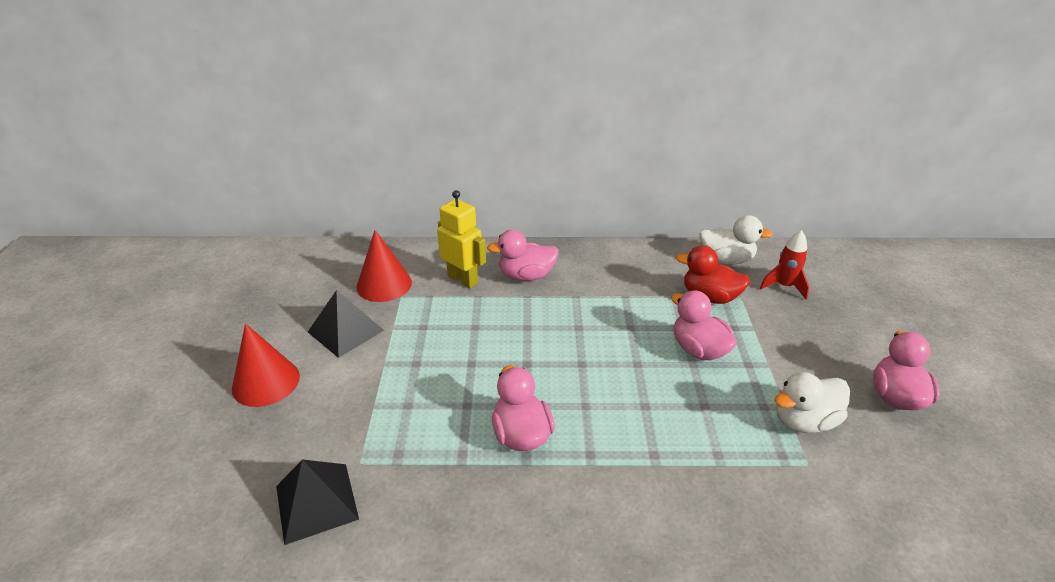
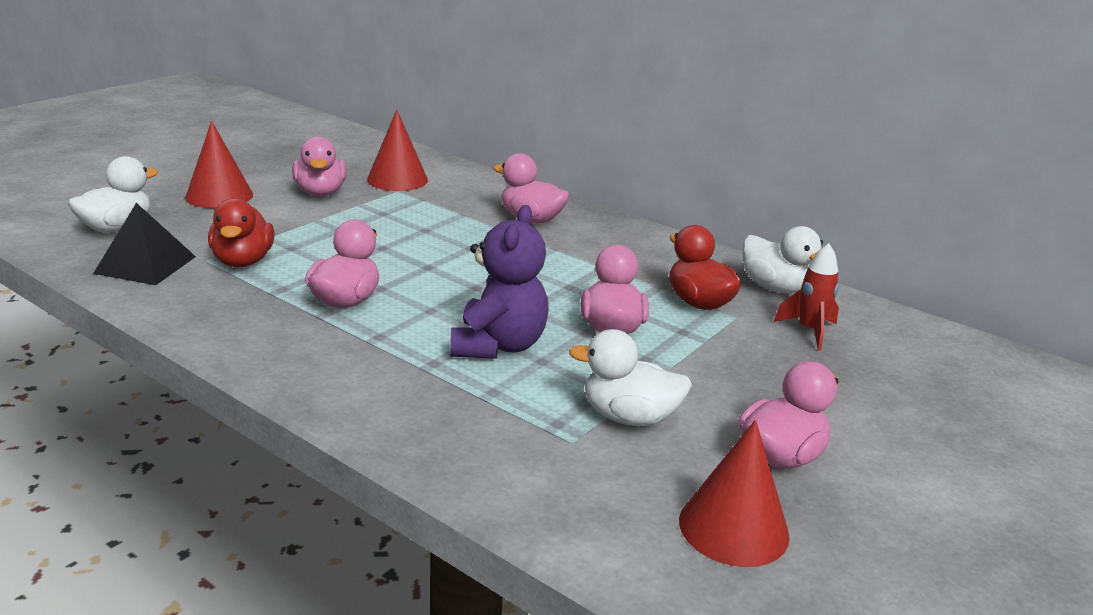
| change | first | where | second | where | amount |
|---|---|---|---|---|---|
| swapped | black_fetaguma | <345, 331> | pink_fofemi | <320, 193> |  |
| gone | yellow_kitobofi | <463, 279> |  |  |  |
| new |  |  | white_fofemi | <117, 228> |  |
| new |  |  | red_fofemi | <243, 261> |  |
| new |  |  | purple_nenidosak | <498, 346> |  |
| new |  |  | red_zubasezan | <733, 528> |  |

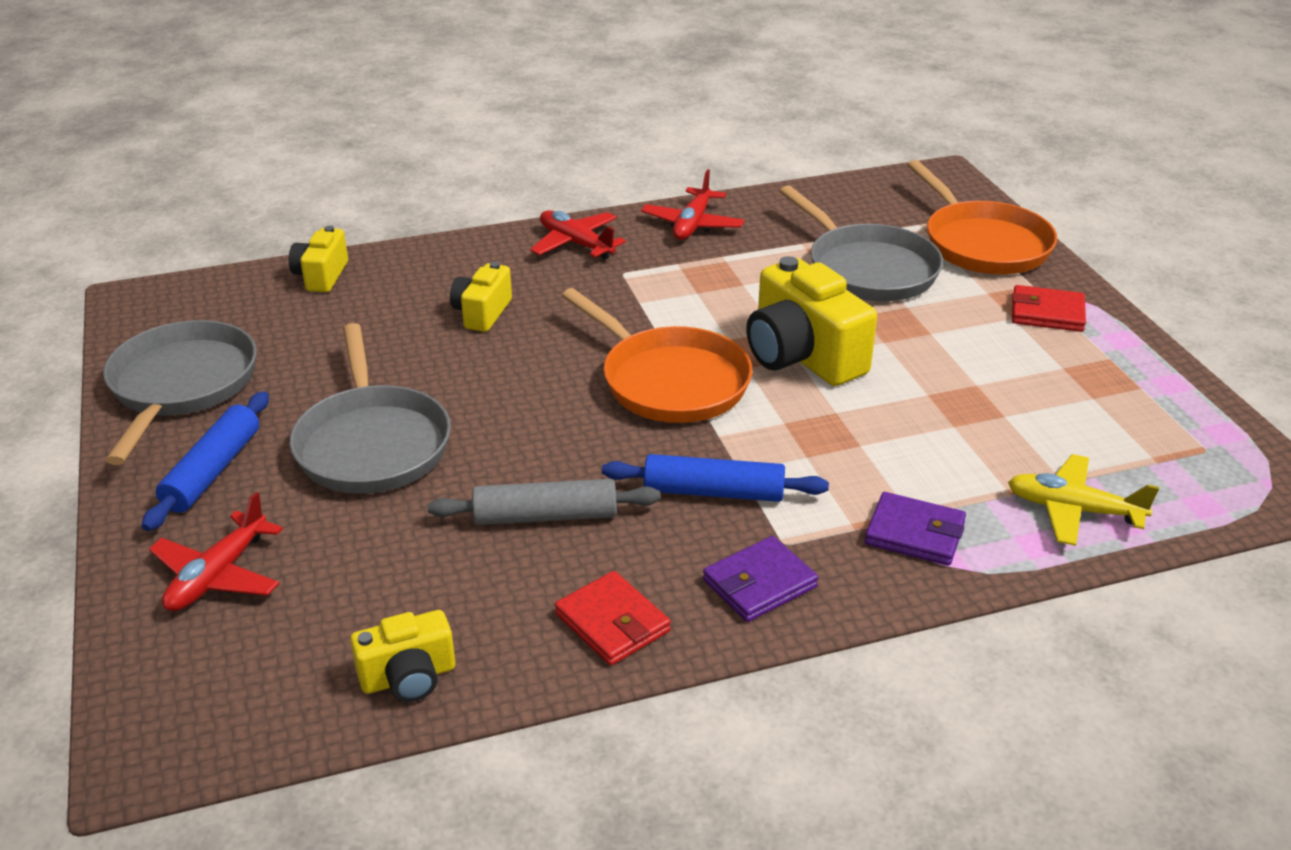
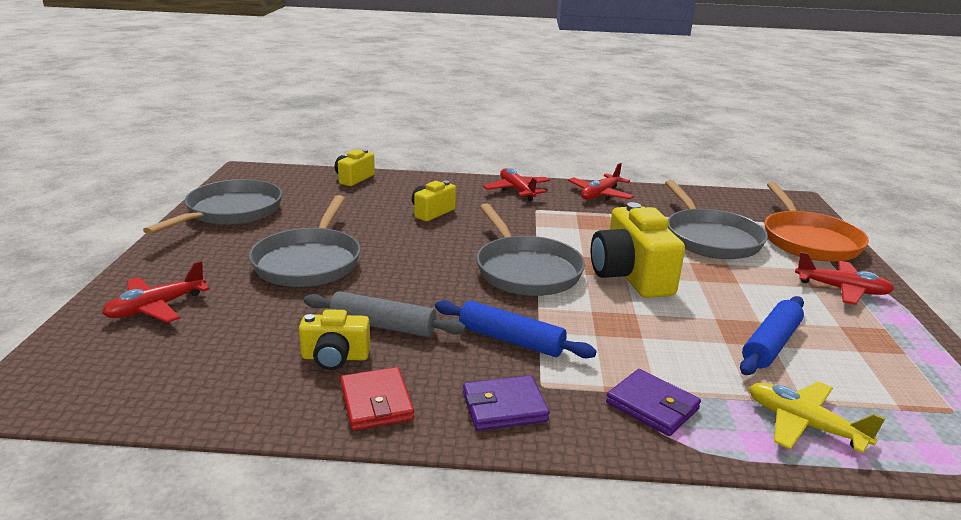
| change | first | where | second | where | amount |
|---|---|---|---|---|---|
| shifted | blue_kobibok | <212, 471> |  | <771, 344> |  |
| shifted | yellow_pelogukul | <408, 677> |  | <335, 357> |  |
| repainted | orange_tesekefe | <669, 381> | grey_tesekefe | <526, 270> |  |
| swapped | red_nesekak | <1047, 313> | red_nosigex | <842, 289> |  |

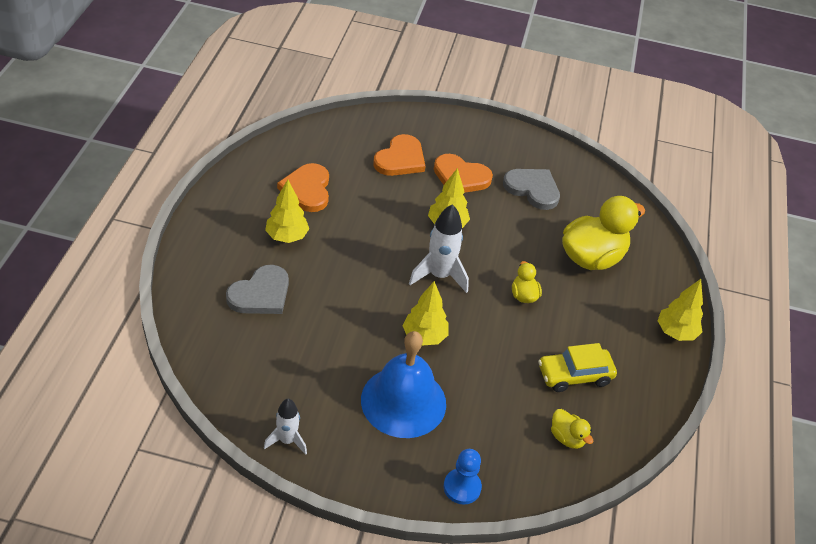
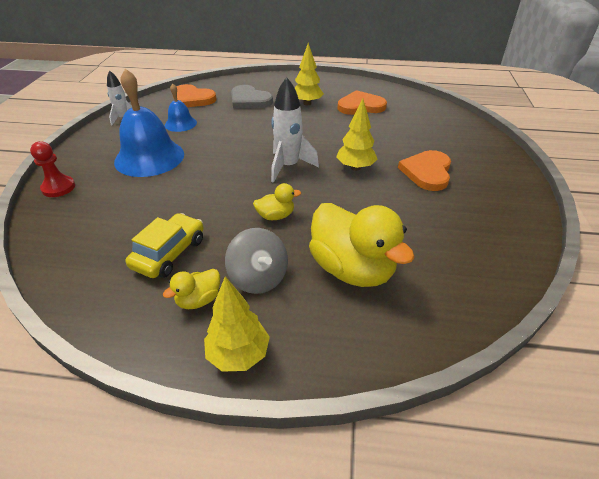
| change | first | where | second | where | amount |
|---|---|---|---|---|---|
| shifted | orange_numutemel | <400, 159> |  | <192, 99> |  |
| gone | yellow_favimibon | <424, 336> |  |  |  |
| repainted | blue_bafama | <462, 487> | red_bafama | <58, 188> |  |
| gone | grey_numutemel | <532, 189> |  |  |  |
| rotated | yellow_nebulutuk | <574, 375> |  | <169, 253> | 45 degrees clockwise |
| shifted | yellow_fofemi | <567, 438> |  | <198, 300> |  |
| new |  |  | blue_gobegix | <180, 124> |  |
| new |  |  | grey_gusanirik | <258, 278> |  |

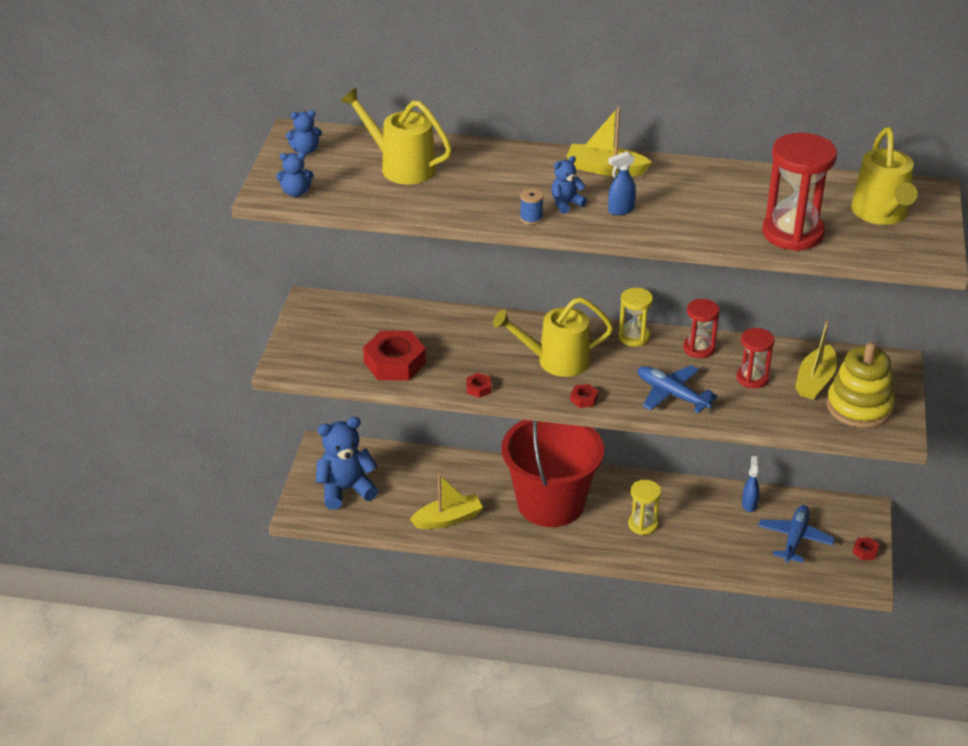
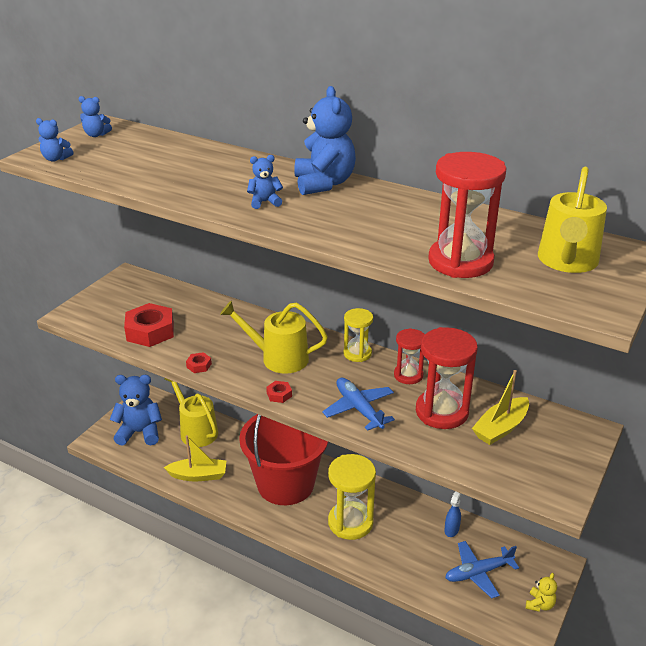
| change | first | where | second | where | amount |
|---|---|---|---|---|---|
| shifted | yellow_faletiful | <401, 166> |  | <195, 430> |  |
| gone | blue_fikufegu | <531, 218> |  |  |  |
| swapped | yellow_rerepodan | <605, 169> | blue_nenidosak | <324, 184> |  |
| gone | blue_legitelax | <620, 210> |  |  |  |
| scaled | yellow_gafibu | <643, 524> |  | <350, 522> | x1.70 |
| scaled | red_gafibu | <752, 378> |  | <441, 412> | x1.70 |
| rotated | blue_nosigex | <795, 538> |  | <478, 573> | 150 degrees counterclockwise |
| gone | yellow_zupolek | <859, 407> |  |  |  |
| swapped | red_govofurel | <865, 551> | yellow_nenidosak | <539, 604> |  |

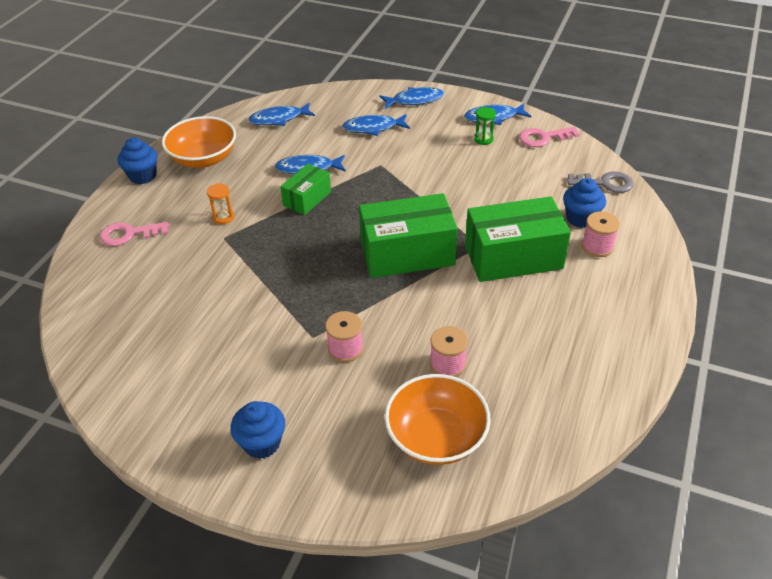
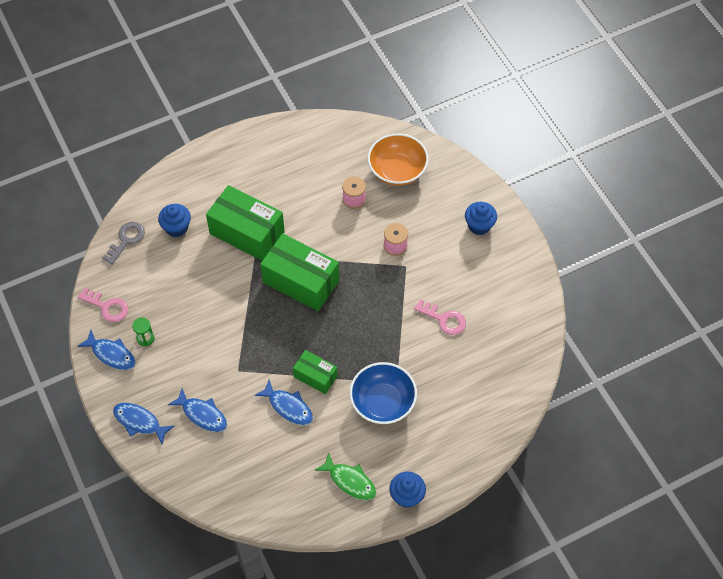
| change | first | where | second | where | amount |
|---|---|---|---|---|---|
| shifted | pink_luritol | <129, 234> |  | <444, 319> |  |
| swapped | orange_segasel | <204, 159> | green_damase | <350, 481> |  |
| swapped | orange_gafibu | <223, 217> | blue_segasel | <382, 402> |  |
| gone | blue_damase | <279, 119> |  |  |  |
| rotated | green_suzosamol | <307, 199> |  | <315, 376> | 45 degrees clockwise |
| rotated | grey_luritol | <605, 183> |  | <126, 240> | 75 degrees clockwise |
| gone | pink_fikufegu | <597, 246> |  |  |  |

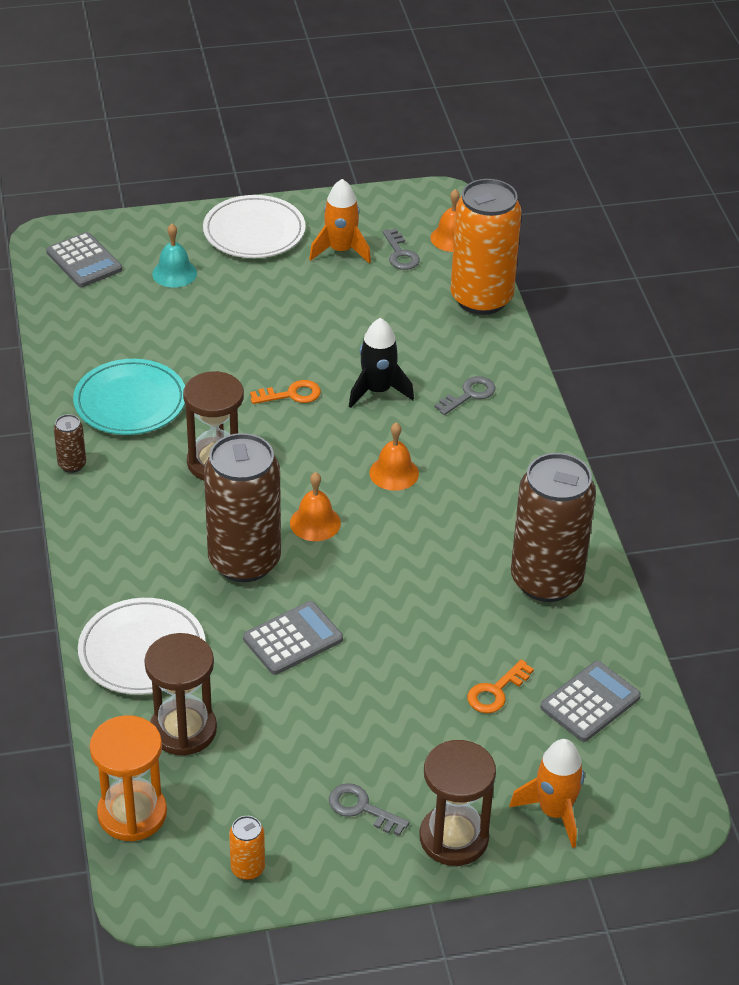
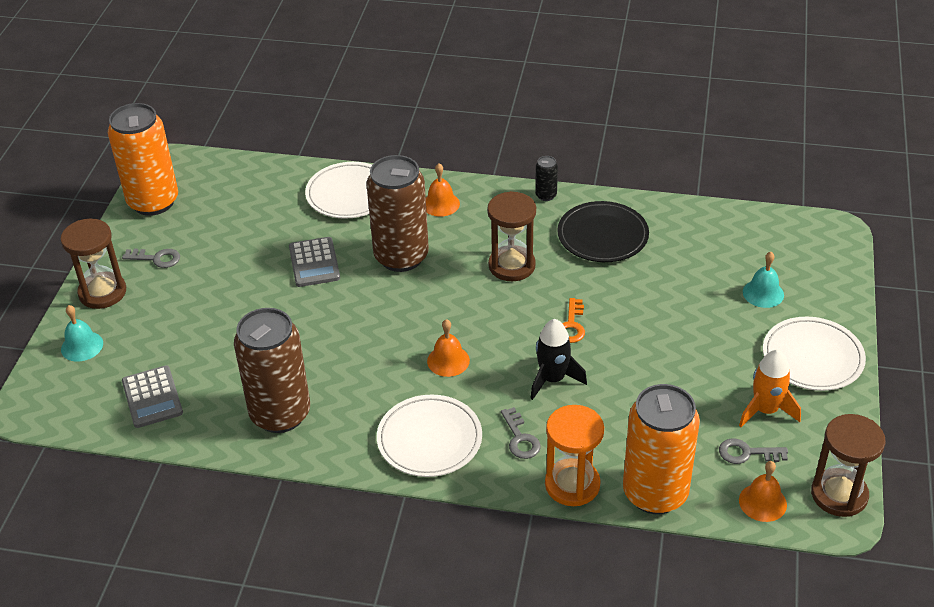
| change | first | where | second | where | amount |
|---|---|---|---|---|---|
| gone | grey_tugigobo | <84, 261> |  |  |  |
| repainted | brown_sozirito | <72, 464> | black_sozirito | <546, 195> |  |
| repainted | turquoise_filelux | <130, 402> | black_filelux | <602, 236> |  |
| shifted | orange_gafibu | <132, 813> |  | <572, 484> |  |
| shifted | brown_gafibu | <183, 730> |  | <839, 494> |  |
| scaled | orange_sozirito | <247, 868> |  | <153, 202> | x2.44 |
| shifted | orange_gobegix | <315, 523> |  | <441, 204> |  |
| rotated | grey_luritol | <362, 808> |  | <156, 258> | 45 degrees clockwise |
| gone | orange_luritol | <496, 691> |  |  |  |
| swapped | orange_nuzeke | <554, 812> | turquoise_gobegix | <82, 346> |  |
| new |  |  | white_filelux | <429, 439> |  |

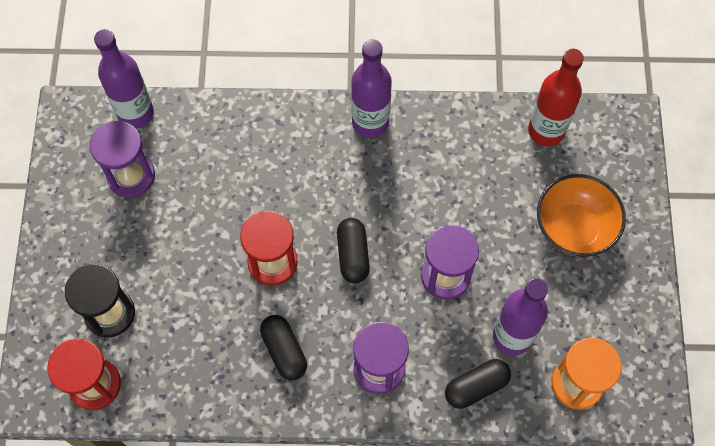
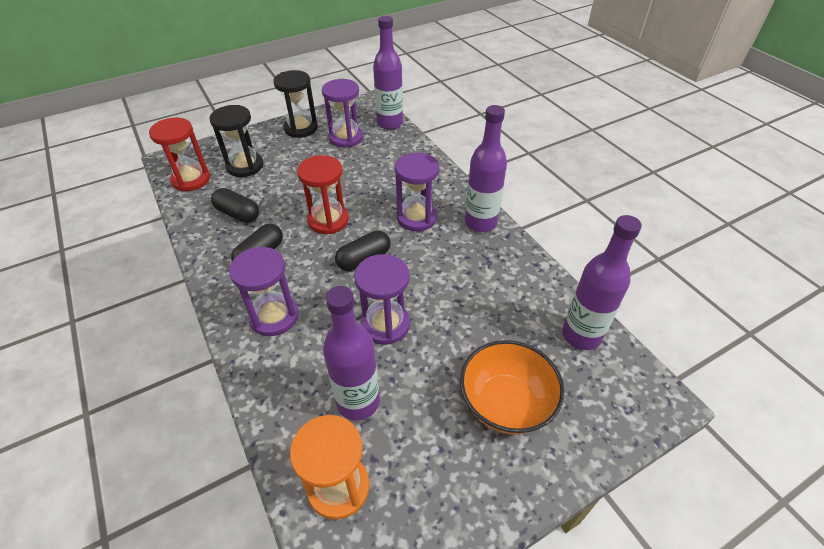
| change | first | where | second | where | amount |
|---|---|---|---|---|---|
| shifted | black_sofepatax | <476, 387> |  | <238, 214> |  |
| repainted | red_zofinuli | <546, 131> | purple_zofinuli | <581, 335> |  |
| new |  |  | black_gafibu | <301, 128> |  |
| new |  |  | purple_gafibu | <416, 217> |  |

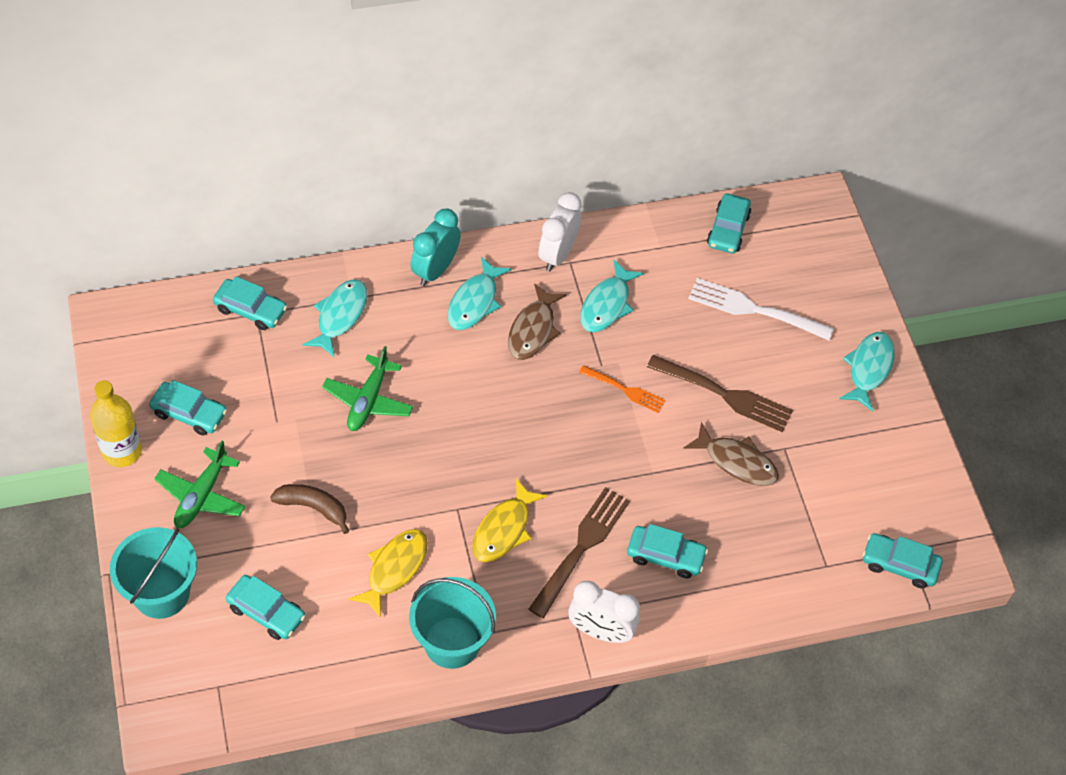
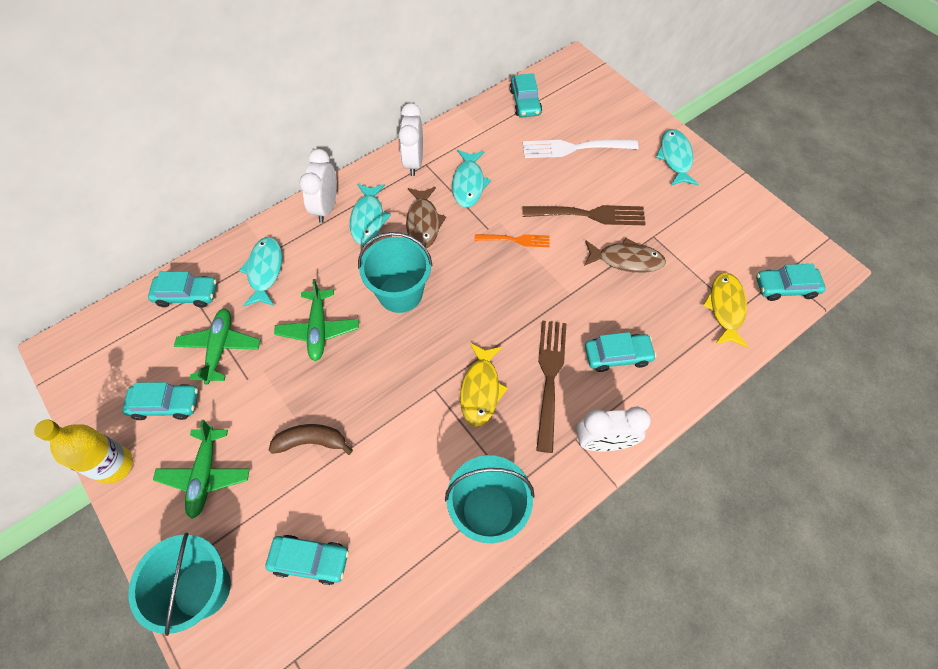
| change | first | where | second | where | amount |
|---|---|---|---|---|---|
| shifted | yellow_damase | <394, 569> |  | <725, 308> |  |
| repainted | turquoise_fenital | <435, 270> | white_fenital | <326, 207> |  |
| new |  |  | green_nosigex | <220, 348> |  |
| new |  |  | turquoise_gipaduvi | <400, 293> |  |

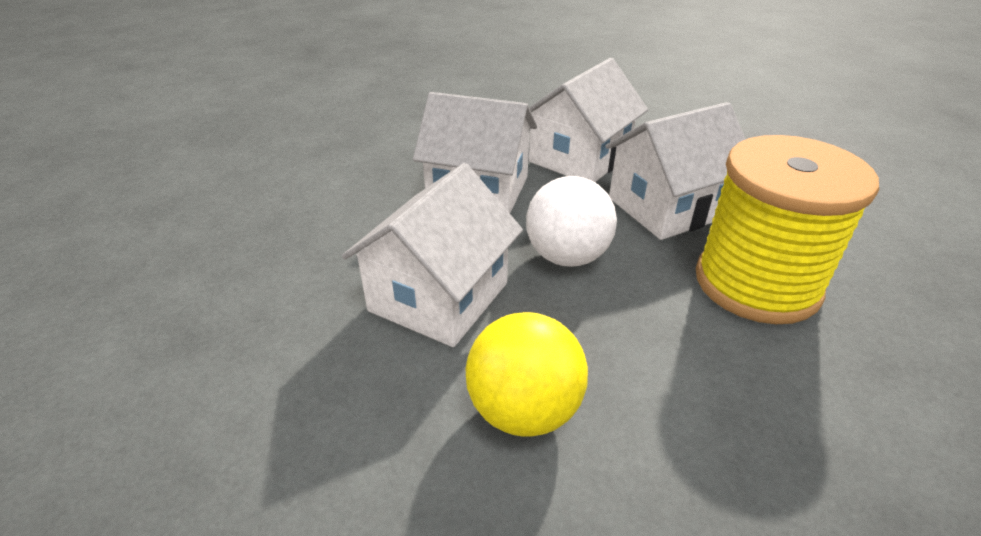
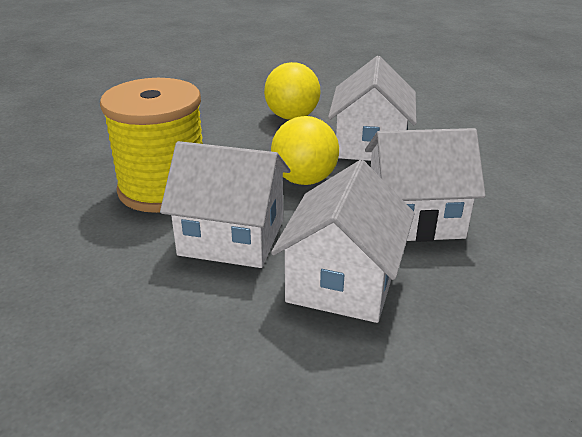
| change | first | where | second | where | amount |
|---|---|---|---|---|---|
| repainted | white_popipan | <567, 257> | yellow_popipan | <304, 180> |  |
| rotated | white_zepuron | <667, 207> |  | <232, 237> | 60 degrees clockwise |

